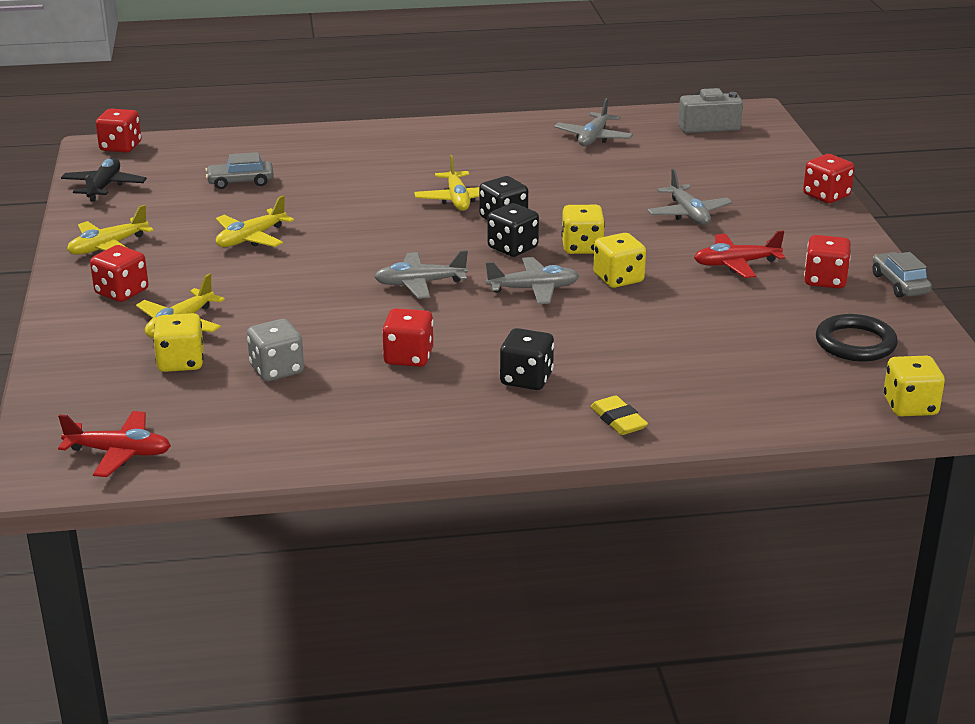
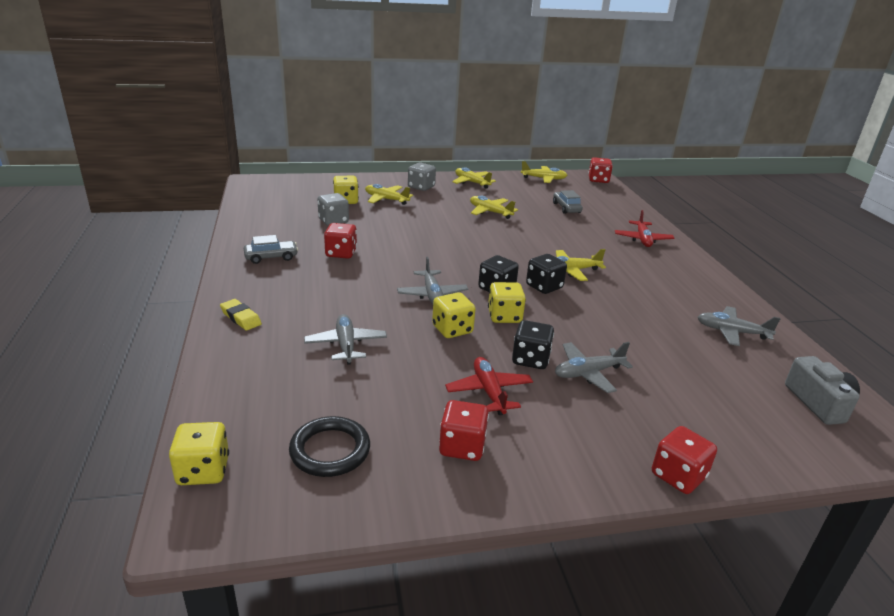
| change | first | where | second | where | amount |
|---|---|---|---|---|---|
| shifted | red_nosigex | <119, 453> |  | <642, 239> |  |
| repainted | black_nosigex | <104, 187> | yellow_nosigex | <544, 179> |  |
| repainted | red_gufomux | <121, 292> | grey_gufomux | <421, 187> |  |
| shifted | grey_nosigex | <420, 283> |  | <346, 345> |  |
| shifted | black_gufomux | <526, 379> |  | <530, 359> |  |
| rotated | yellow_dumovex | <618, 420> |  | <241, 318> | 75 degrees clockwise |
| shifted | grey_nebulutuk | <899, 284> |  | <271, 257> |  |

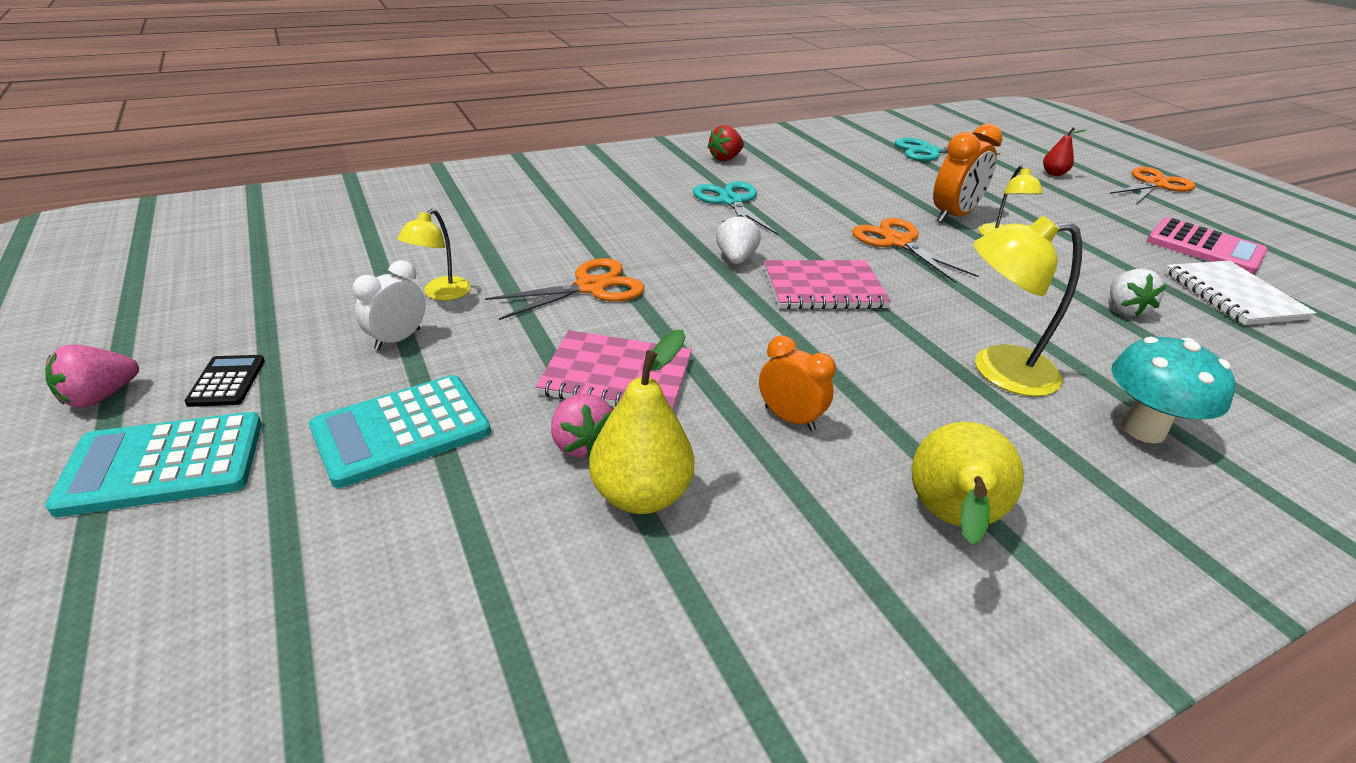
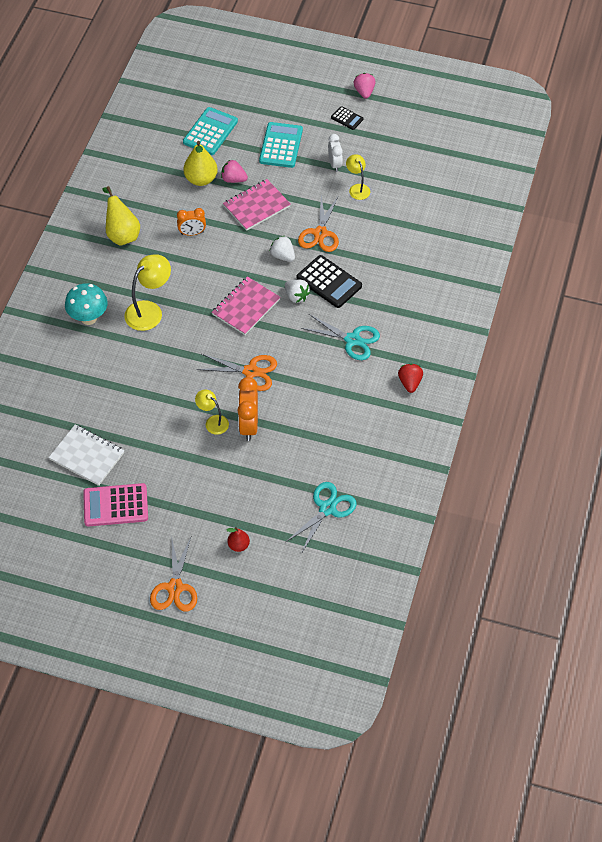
| change | first | where | second | where | amount |
|---|---|---|---|---|---|
| shifted | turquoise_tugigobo | <164, 464> |  | <210, 132> |  |
| shifted | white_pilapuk | <1124, 309> |  | <283, 256> |  |
| new |  |  | black_tugigobo | <329, 282> |  |

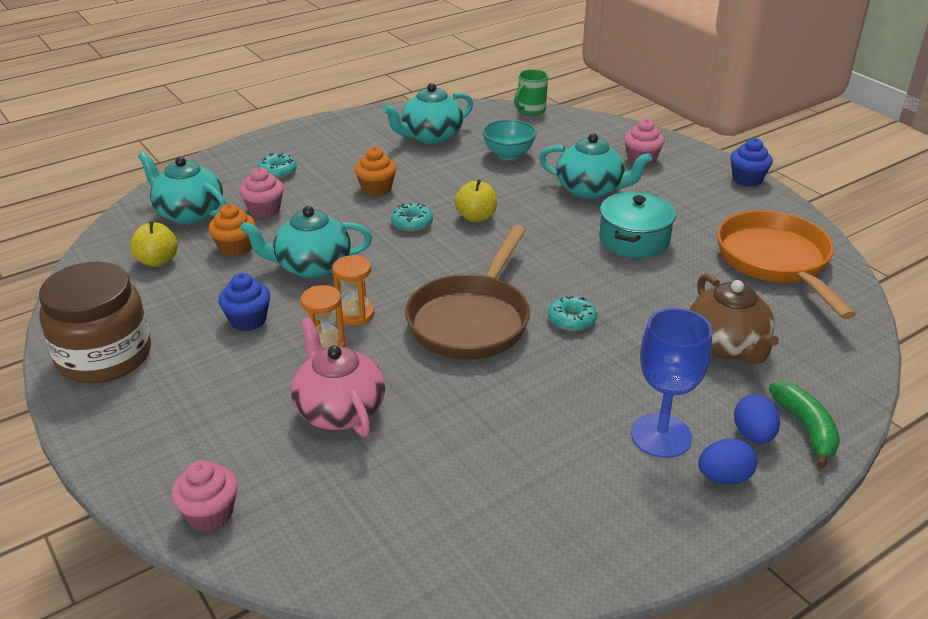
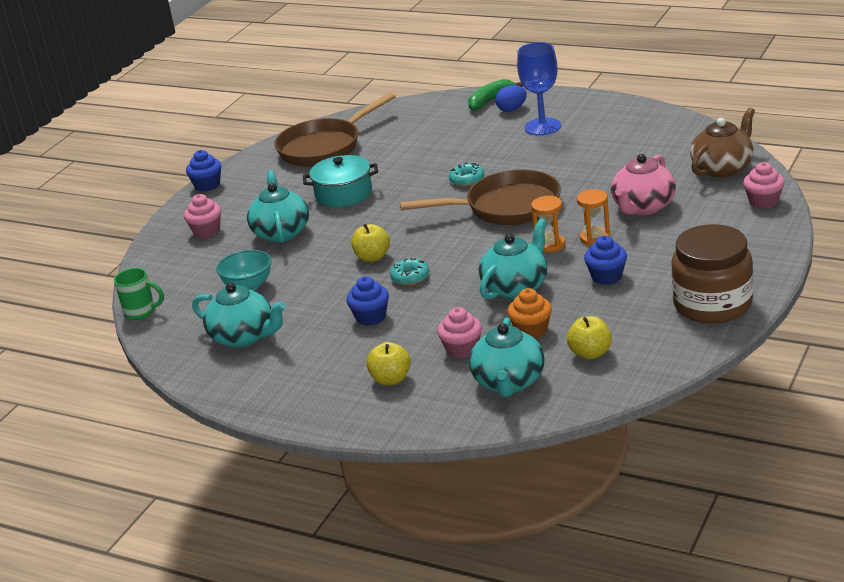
| change | first | where | second | where | amount |
|---|---|---|---|---|---|
| rotated | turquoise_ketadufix | <312, 266> |  | <516, 287> | 105 degrees counterclockwise |
| swapped | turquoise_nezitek | <277, 172> | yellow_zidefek | <391, 379> |  |
| repainted | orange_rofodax | <376, 188> | blue_rofodax | <371, 317> |  |
| shifted | brown_ketadufix | <726, 345> |  | <723, 168> |  |
| gone | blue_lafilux | <724, 477> |  |  |  |
| repainted | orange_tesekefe | <776, 261> | brown_tesekefe | <324, 147> |  |

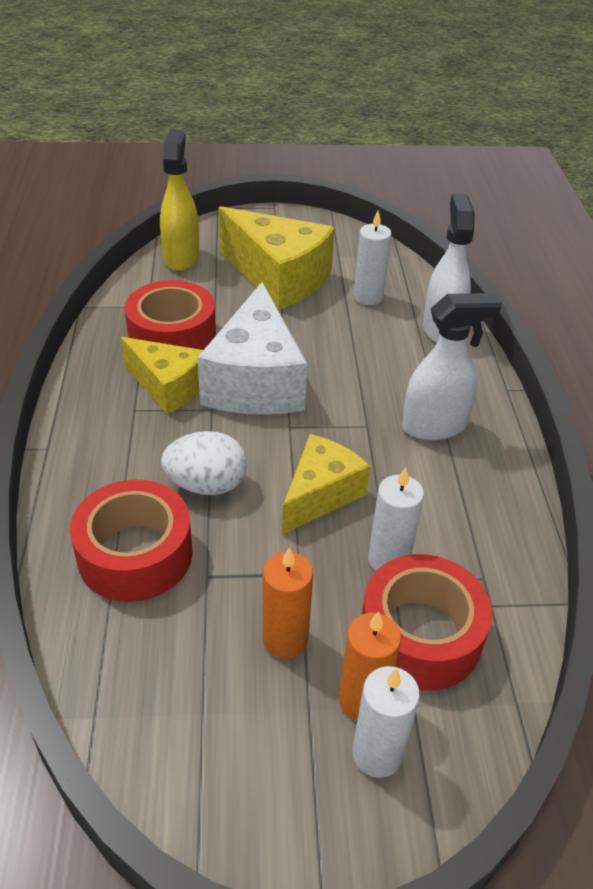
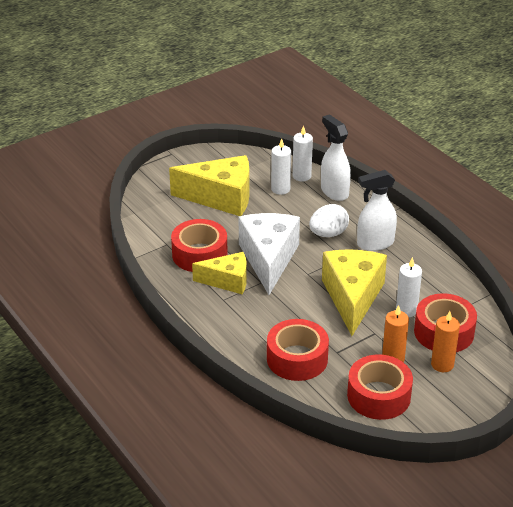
| change | first | where | second | where | amount |
|---|---|---|---|---|---|
| gone | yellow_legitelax | <181, 258> |  |  |  |
| shifted | white_lafilux | <206, 485> |  | <328, 234> |  |
| rotated | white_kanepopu | <255, 381> |  | <268, 259> | 150 degrees counterclockwise |
| scaled | yellow_kanepopu | <320, 494> |  | <352, 297> | x1.60 |
| shifted | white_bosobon | <377, 753> |  | <301, 176> |  |
| rotated | white_legitelax | <435, 426> |  | <375, 243> | 150 degrees counterclockwise |
| new |  |  | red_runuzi | <379, 396> |  |

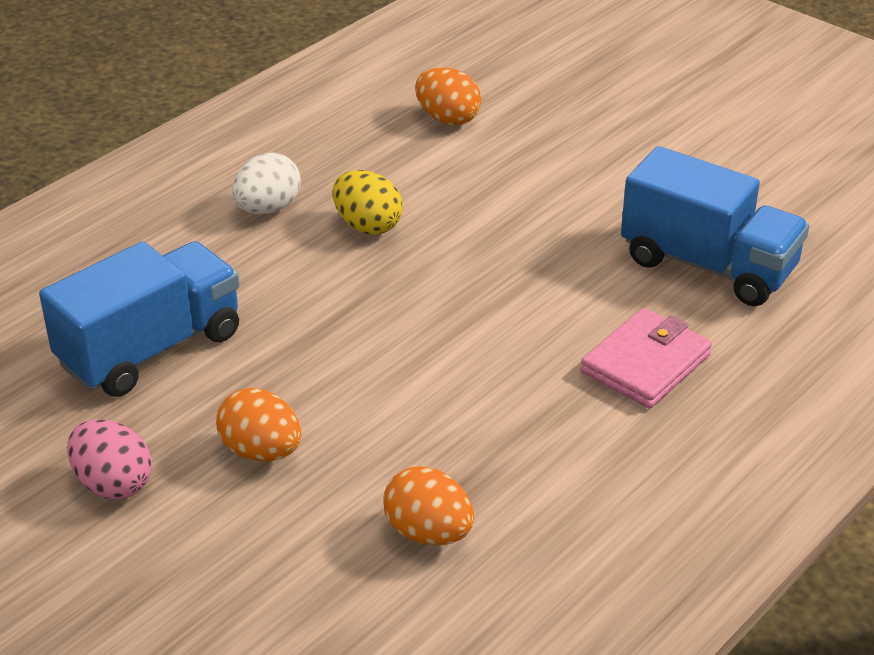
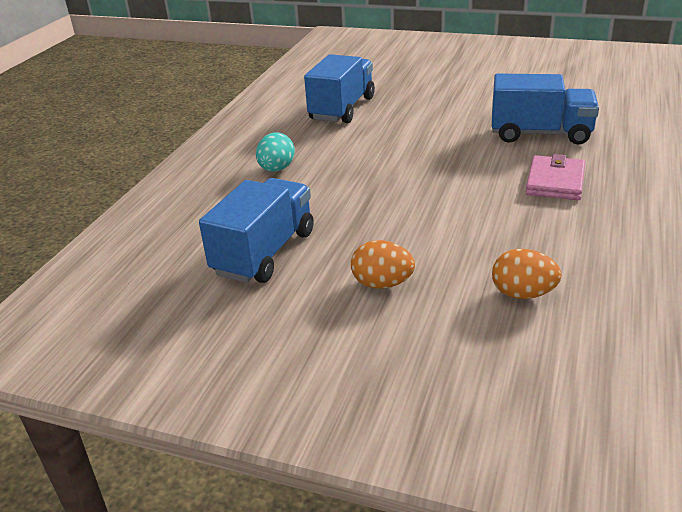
| change | first | where | second | where | amount |
|---|---|---|---|---|---|
| gone | pink_lafilux | <113, 483> |  |  |  |
| repainted | white_lafilux | <268, 208> | turquoise_lafilux | <276, 169> |  |
| gone | yellow_lafilux | <367, 225> |  |  |  |
| swapped | orange_lafilux | <447, 119> | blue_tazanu | <342, 109> |  |

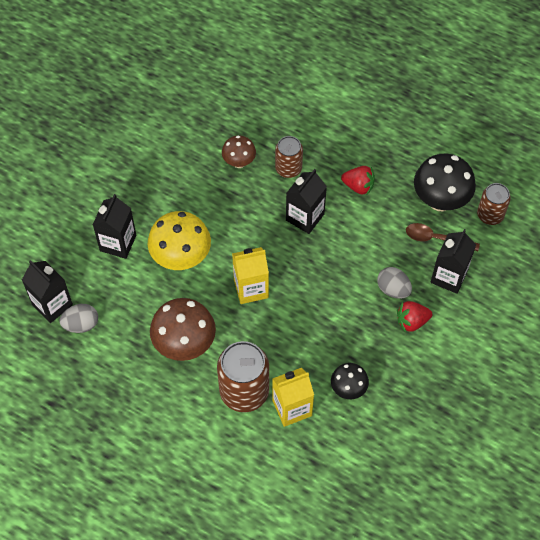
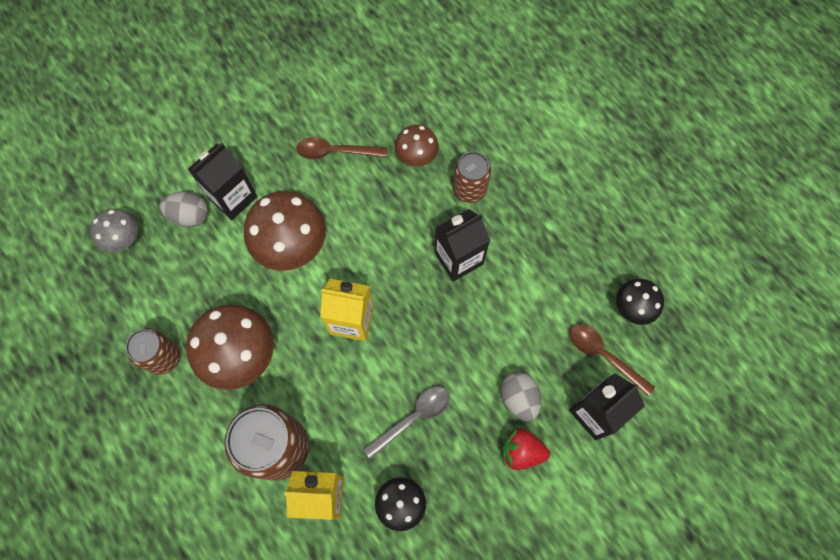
| change | first | where | second | where | amount |
|---|---|---|---|---|---|
| swapped | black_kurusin | <52, 304> | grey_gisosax | <124, 240> |  |
| shifted | grey_lafilux | <81, 324> |  | <190, 215> |  |
| repainted | yellow_gisosax | <181, 258> | brown_gisosax | <292, 247> |  |
| gone | red_pilapuk | <358, 186> |  |  |  |
| scaled | black_gisosax | <440, 201> |  | <632, 308> | x0.57 |
| shifted | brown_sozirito | <490, 215> |  | <163, 357> |  |
| new |  |  | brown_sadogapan | <335, 152> |  |
| new |  |  | grey_sadogapan | <413, 417> |  |

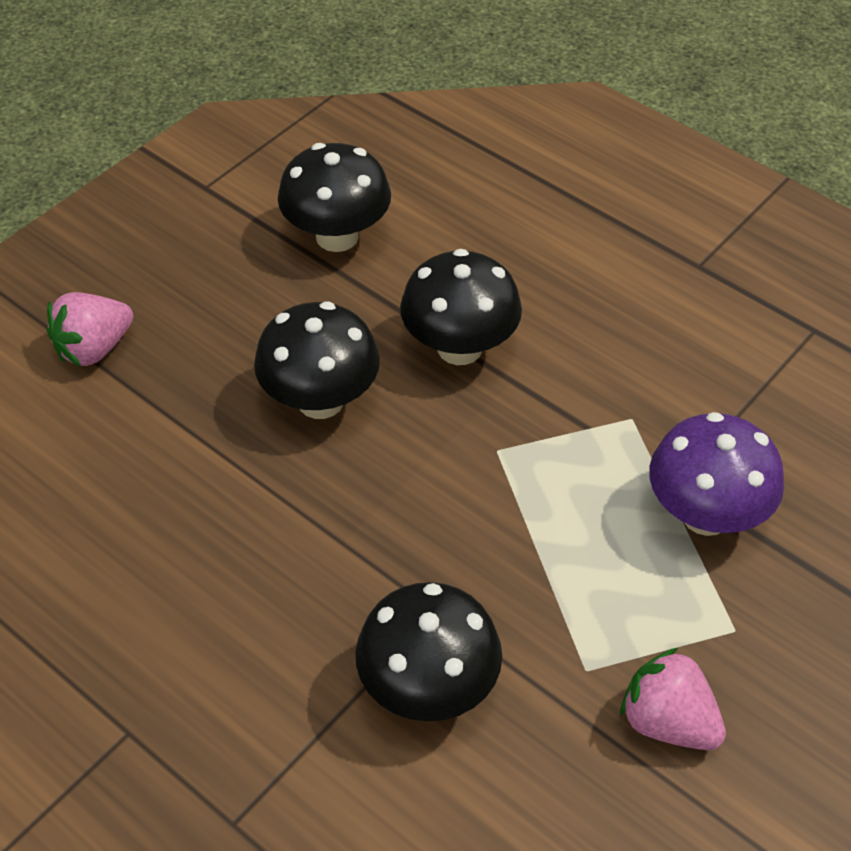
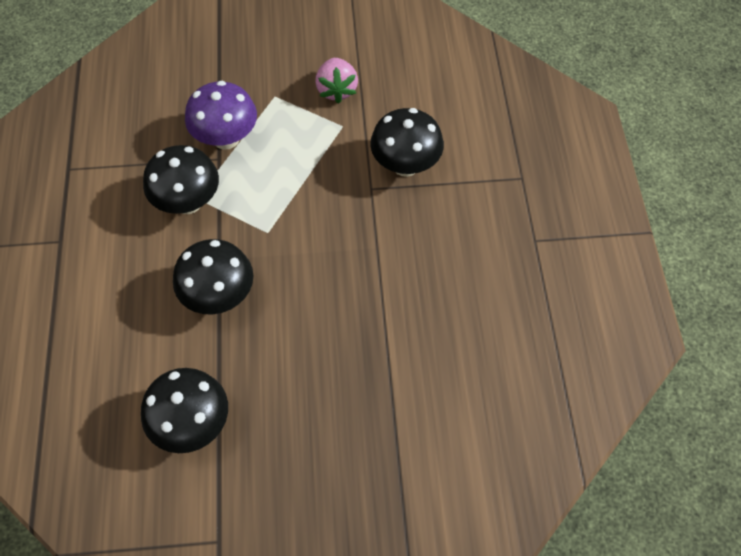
| change | first | where | second | where | amount |
|---|---|---|---|---|---|
| gone | pink_pilapuk | <94, 348> |  |  |  |
| shifted | black_gisosax | <320, 400> |  | <188, 202> |  |

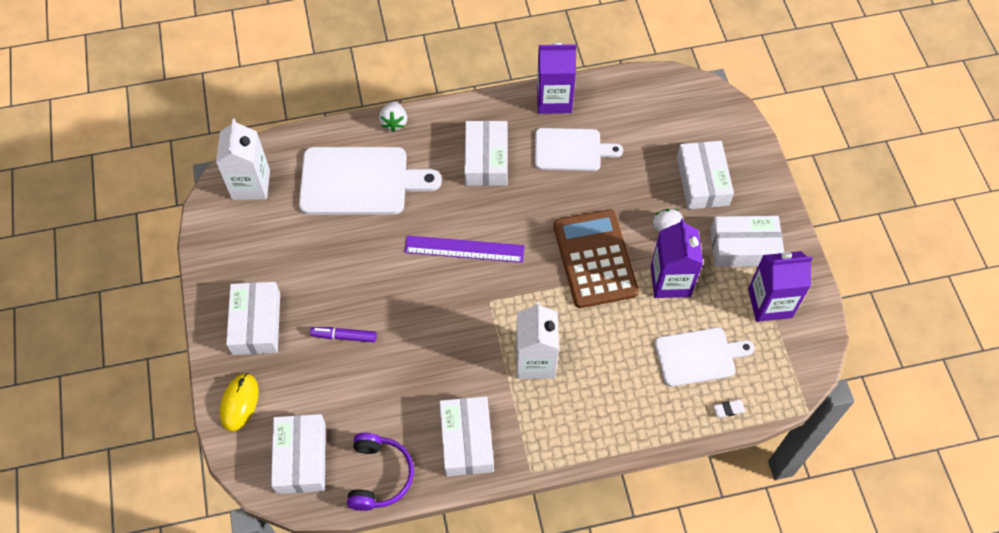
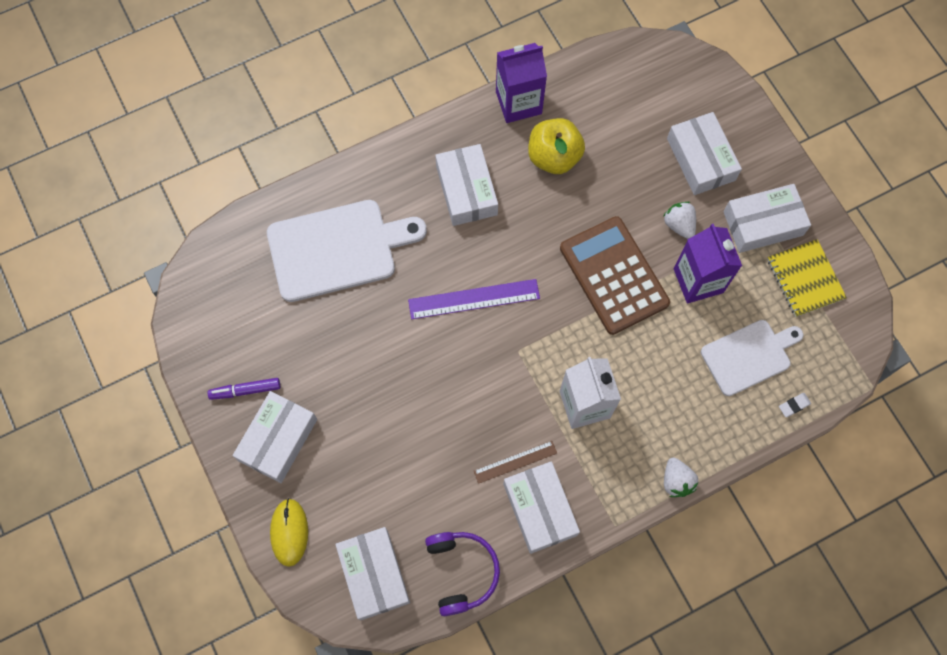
| change | first | where | second | where | amount |
|---|---|---|---|---|---|
| gone | white_kurusin | <251, 184> |  |  |  |
| rotated | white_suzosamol | <256, 323> |  | <278, 440> | 45 degrees clockwise |
| shifted | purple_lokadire | <344, 336> |  | <245, 390> |  |
| shifted | white_pilapuk | <394, 122> |  | <676, 481> |  |
| swapped | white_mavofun | <571, 150> | yellow_zidefek | <554, 157> |  |
| swapped | purple_kurusin | <770, 303> | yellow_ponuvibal | <805, 279> |  |
| new |  |  | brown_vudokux | <515, 462> |  |

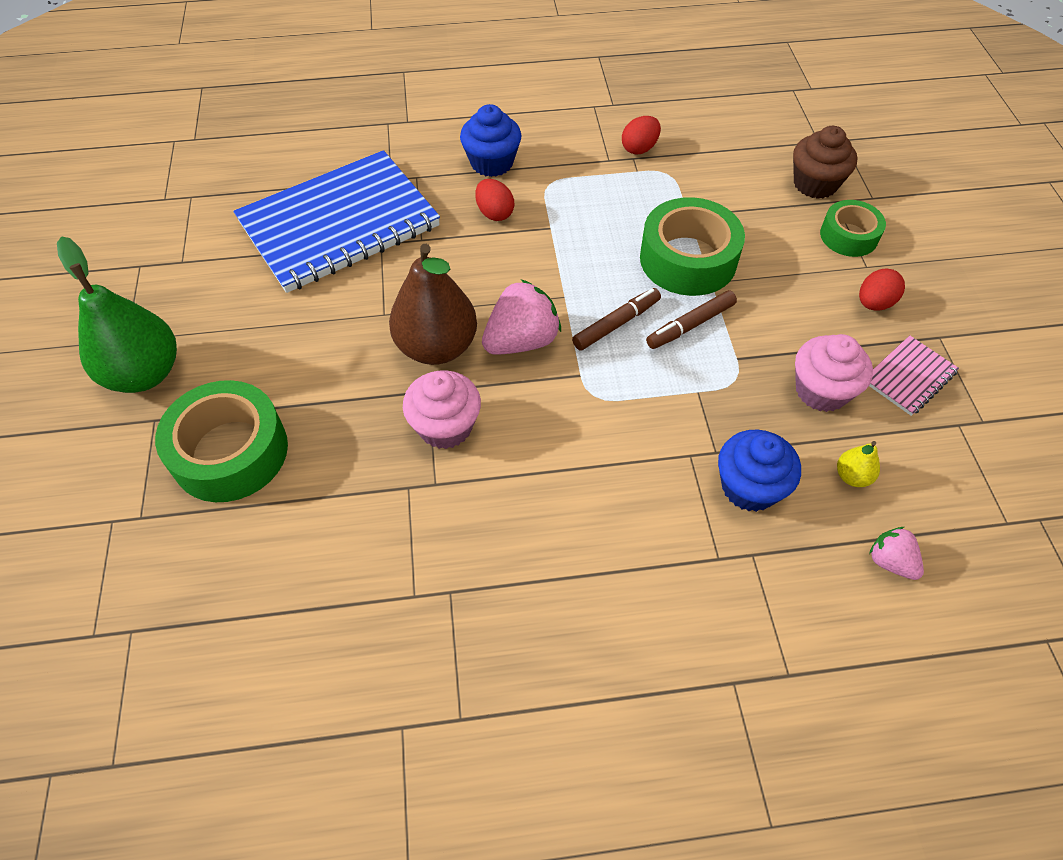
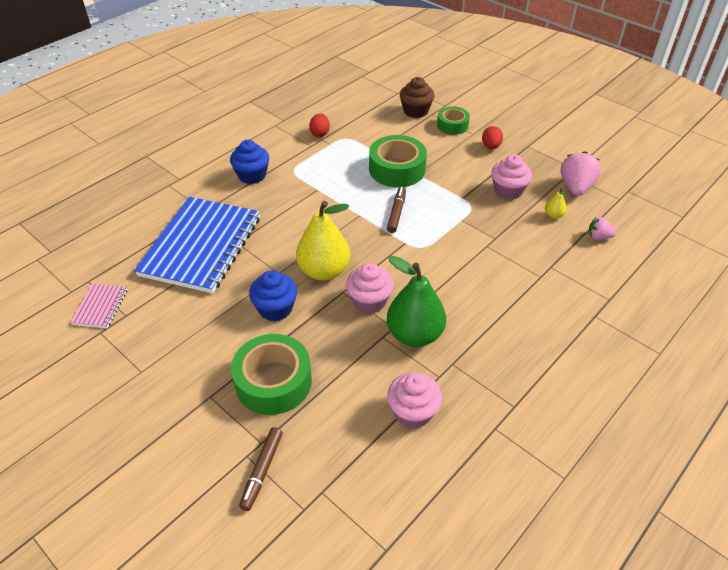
| change | first | where | second | where | amount |
|---|---|---|---|---|---|
| shifted | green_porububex | <144, 373> |  | <414, 334> |  |
| repainted | brown_porububex | <437, 347> | yellow_porububex | <324, 271> |  |
| gone | red_lafilux | <494, 213> |  |  |  |
| shifted | pink_pilapuk | <522, 341> |  | <575, 187> |  |
| shifted | brown_lokadire | <690, 325> |  | <262, 470> |  |
| shifted | blue_rofodax | <749, 487> |  | <275, 308> |  |
| shifted | pink_ponuvibal | <909, 377> |  | <100, 307> |  |
| new |  |  | pink_rofodax | <412, 412> |  |

